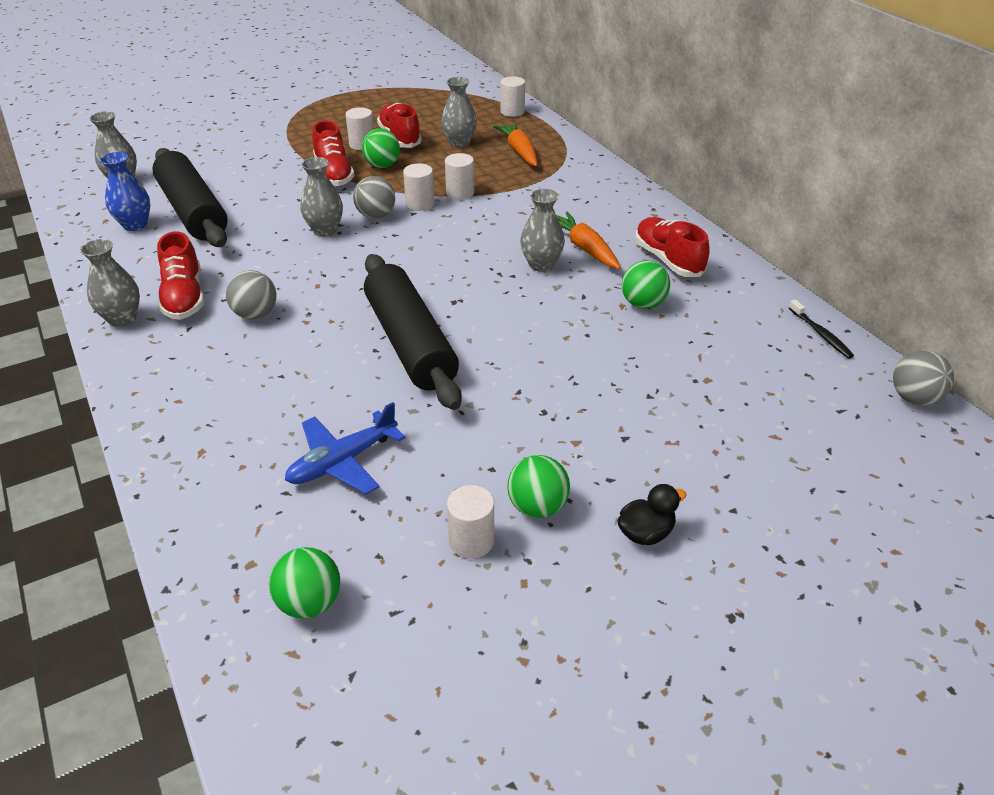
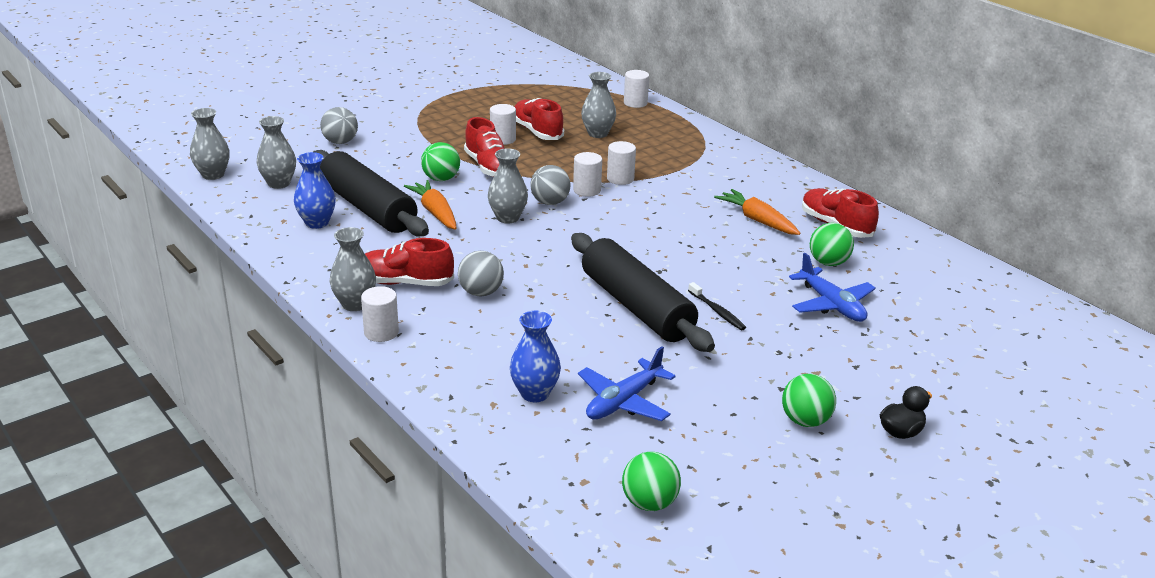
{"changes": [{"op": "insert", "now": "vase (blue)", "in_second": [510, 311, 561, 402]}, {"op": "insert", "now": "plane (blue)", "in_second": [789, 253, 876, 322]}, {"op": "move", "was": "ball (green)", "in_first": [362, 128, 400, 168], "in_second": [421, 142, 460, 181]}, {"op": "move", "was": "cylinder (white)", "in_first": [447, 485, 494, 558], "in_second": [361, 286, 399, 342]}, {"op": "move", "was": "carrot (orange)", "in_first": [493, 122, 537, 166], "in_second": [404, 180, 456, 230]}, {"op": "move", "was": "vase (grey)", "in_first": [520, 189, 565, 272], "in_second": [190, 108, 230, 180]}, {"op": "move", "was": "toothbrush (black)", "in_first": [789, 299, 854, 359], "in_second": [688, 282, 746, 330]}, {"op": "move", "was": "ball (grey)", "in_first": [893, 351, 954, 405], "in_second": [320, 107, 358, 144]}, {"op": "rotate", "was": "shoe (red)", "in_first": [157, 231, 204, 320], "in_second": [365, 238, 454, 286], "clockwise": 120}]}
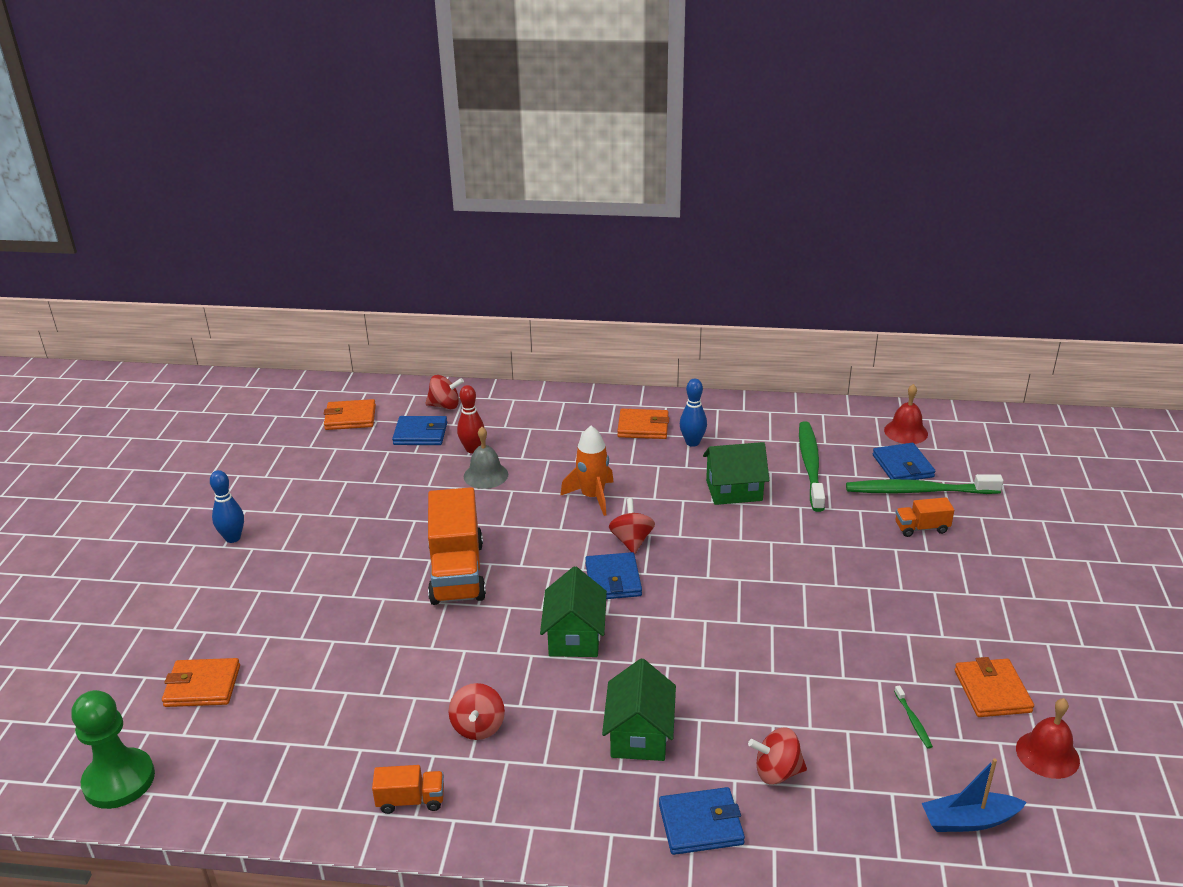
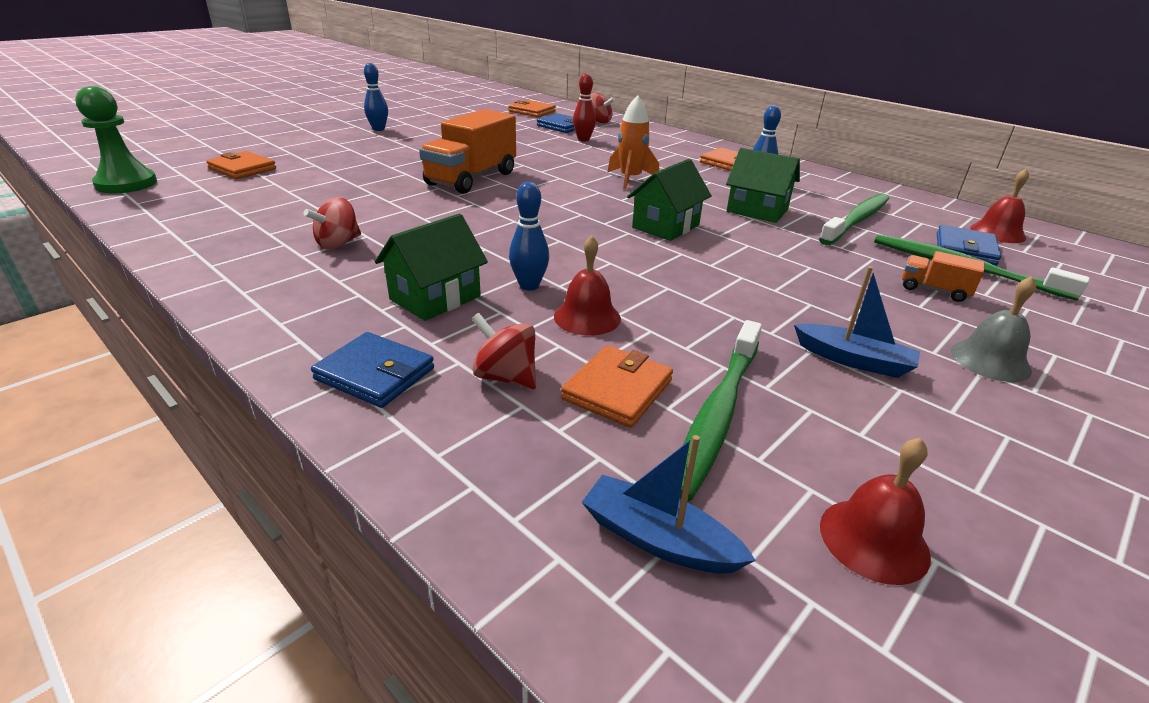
{"changes": [{"op": "delete", "was": "truck (orange)", "in_first": [372, 765, 444, 814]}, {"op": "delete", "was": "wallet (blue)", "in_first": [585, 552, 642, 599]}, {"op": "delete", "was": "spinning top (red)", "in_first": [609, 498, 655, 554]}, {"op": "insert", "now": "bowling pin (blue)", "in_second": [509, 182, 549, 290]}, {"op": "insert", "now": "bell (red)", "in_second": [554, 236, 621, 336]}, {"op": "insert", "now": "boat (blue)", "in_second": [794, 266, 920, 378]}, {"op": "move", "was": "bell (grey)", "in_first": [464, 427, 508, 489], "in_second": [951, 276, 1036, 382]}, {"op": "move", "was": "house (green)", "in_first": [540, 567, 607, 657], "in_second": [627, 159, 712, 241]}, {"op": "move", "was": "wallet (orange)", "in_first": [955, 657, 1034, 717], "in_second": [561, 345, 673, 428]}, {"op": "resize", "was": "toothbrush (green)", "in_first": [894, 686, 933, 749], "in_second": [680, 320, 762, 501], "ratio": 2.48}]}
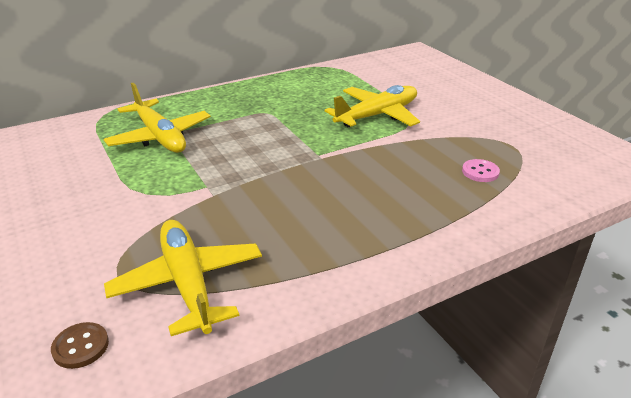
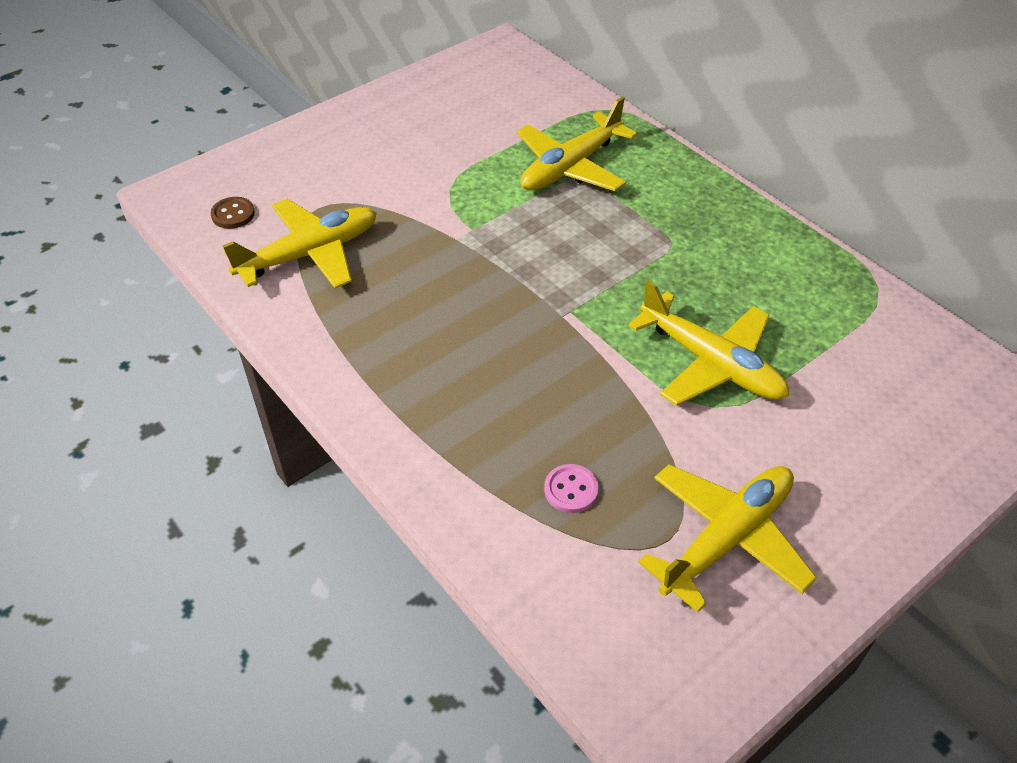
{"changes": [{"op": "insert", "now": "plane (yellow)", "in_second": [638, 464, 817, 612]}]}
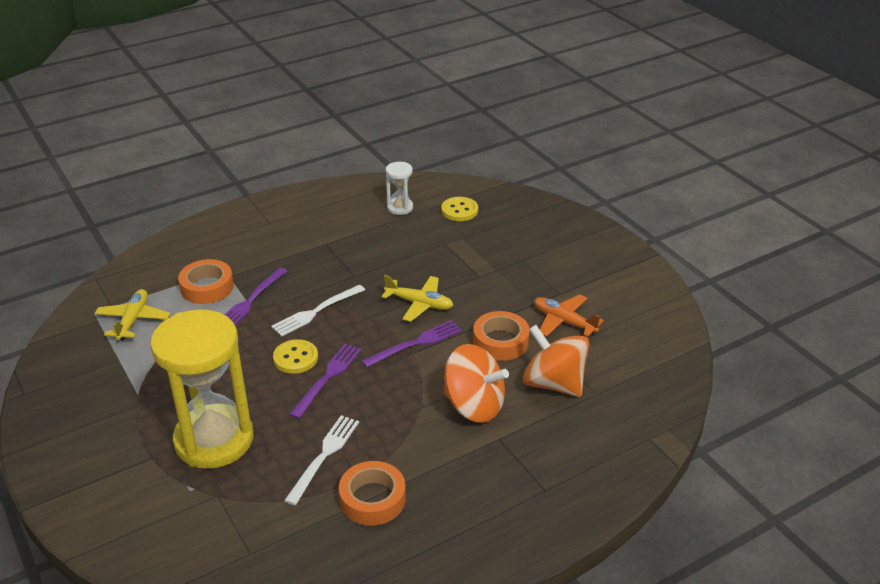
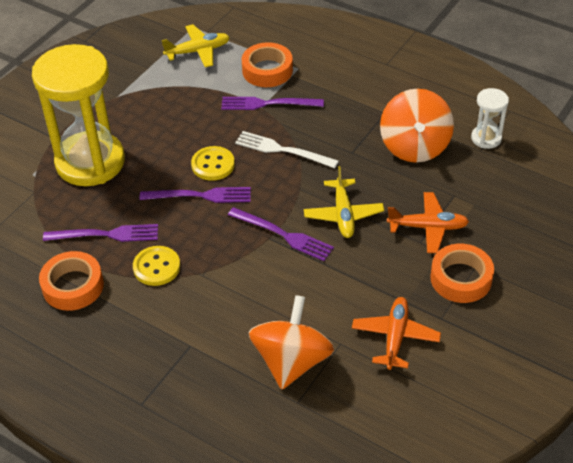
{"changes": [{"op": "insert", "now": "plane (orange)", "in_second": [387, 192, 469, 253]}, {"op": "move", "was": "button (yellow)", "in_first": [441, 197, 478, 221], "in_second": [133, 246, 180, 286]}, {"op": "move", "was": "spinning top (orange)", "in_first": [444, 344, 509, 423], "in_second": [380, 89, 454, 163]}, {"op": "move", "was": "tape (orange)", "in_first": [473, 311, 529, 361], "in_second": [430, 244, 494, 303]}, {"op": "recolor", "was": "fork (white)", "now": "fork (purple)", "in_first": [284, 415, 359, 505], "in_second": [43, 224, 158, 242]}]}
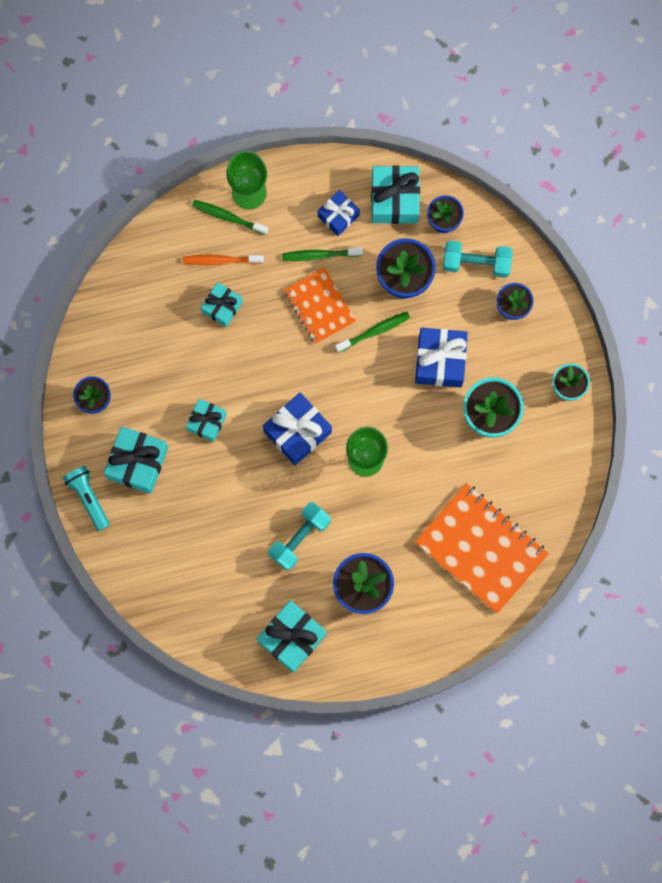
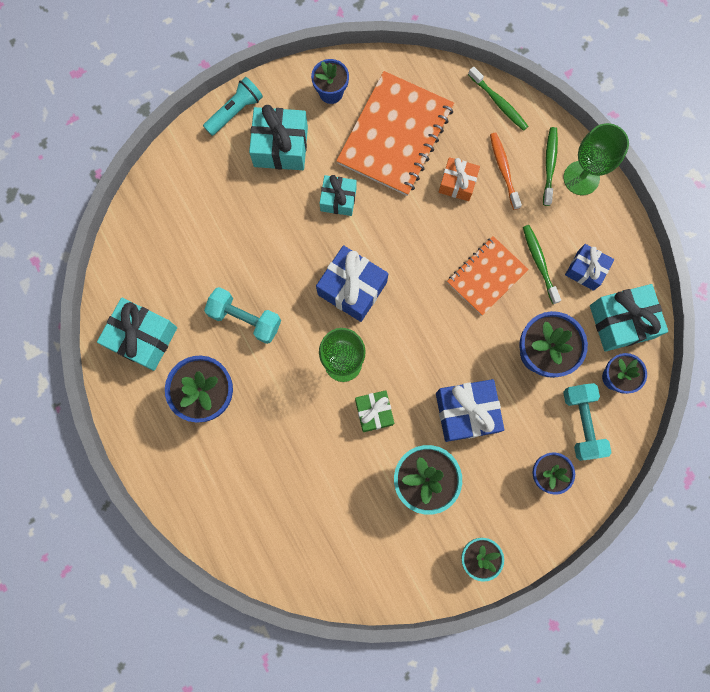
{"changes": [{"op": "insert", "now": "gift (green)", "in_second": [355, 390, 394, 432]}, {"op": "move", "was": "toothbrush (green)", "in_first": [335, 312, 410, 353], "in_second": [468, 66, 528, 131]}, {"op": "move", "was": "notebook (orange)", "in_first": [415, 483, 549, 613], "in_second": [336, 71, 454, 196]}, {"op": "recolor", "was": "gift (turquoise)", "now": "gift (orange)", "in_first": [201, 282, 243, 327], "in_second": [439, 157, 480, 201]}]}
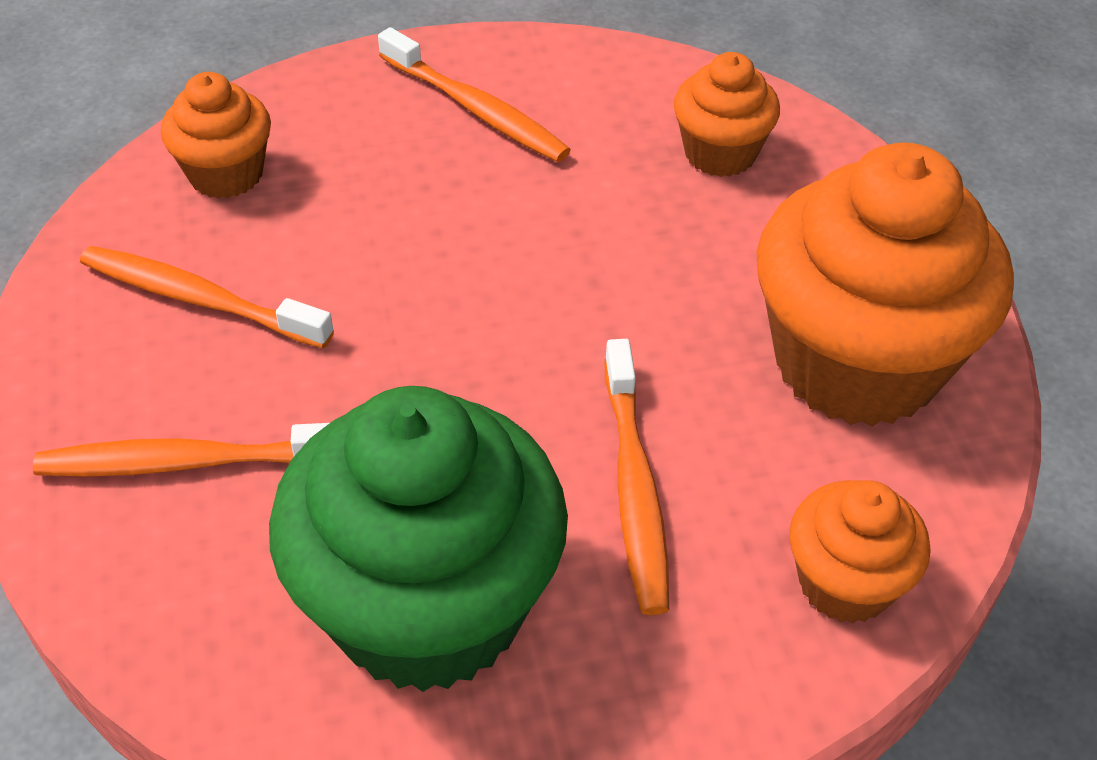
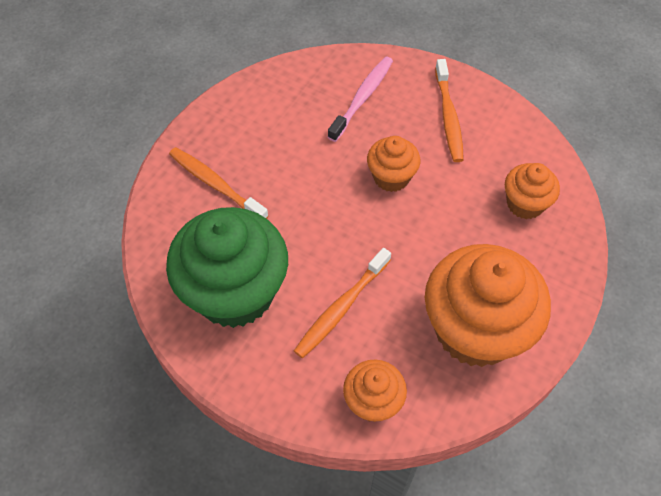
{"changes": [{"op": "delete", "was": "toothbrush (orange)", "in_first": [80, 246, 334, 349]}, {"op": "insert", "now": "toothbrush (pink)", "in_second": [328, 56, 393, 142]}, {"op": "move", "was": "cupcake (orange)", "in_first": [161, 72, 271, 199], "in_second": [367, 136, 420, 192]}]}
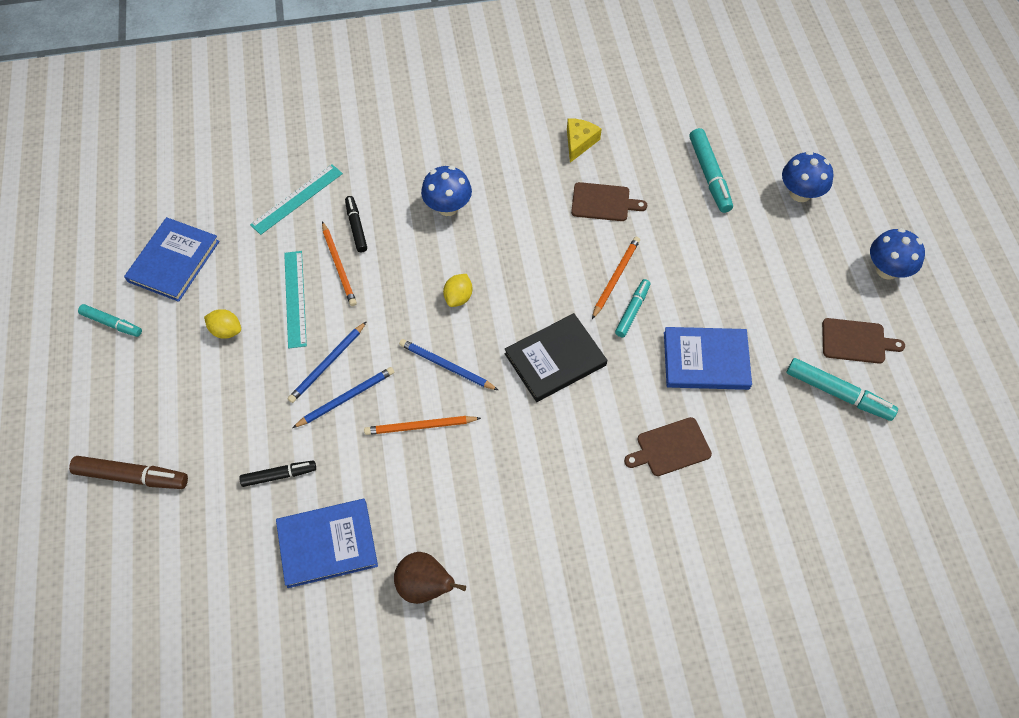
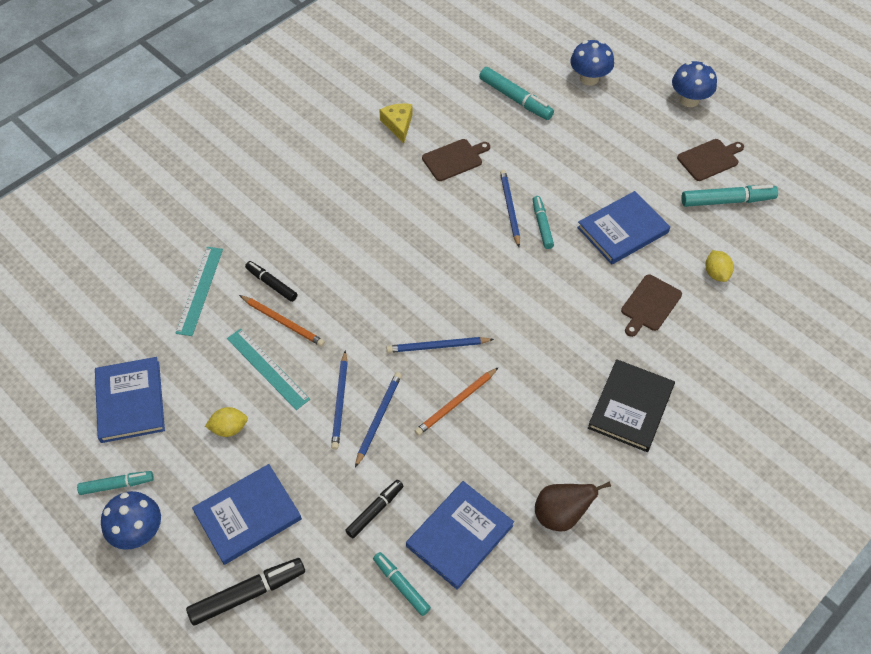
{"changes": [{"op": "insert", "now": "book (blue)", "in_second": [192, 464, 302, 565]}, {"op": "insert", "now": "marker (turquoise)", "in_second": [373, 552, 431, 616]}, {"op": "move", "was": "mushroom (blue)", "in_first": [421, 166, 472, 216], "in_second": [101, 491, 161, 550]}, {"op": "move", "was": "lemon (yellow)", "in_first": [443, 274, 472, 307], "in_second": [705, 250, 734, 282]}, {"op": "move", "was": "book (black)", "in_first": [504, 313, 607, 402], "in_second": [588, 359, 675, 452]}, {"op": "recolor", "was": "marker (brown)", "now": "marker (black)", "in_first": [69, 456, 188, 489], "in_second": [186, 558, 305, 626]}, {"op": "recolor", "was": "pencil (orange)", "now": "pencil (blue)", "in_first": [592, 237, 640, 319], "in_second": [500, 170, 520, 247]}]}
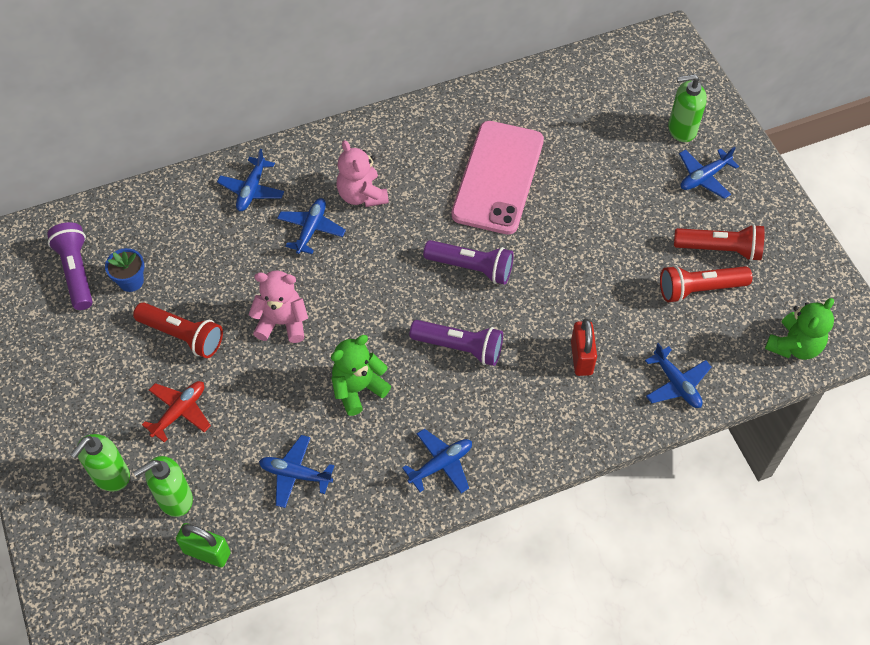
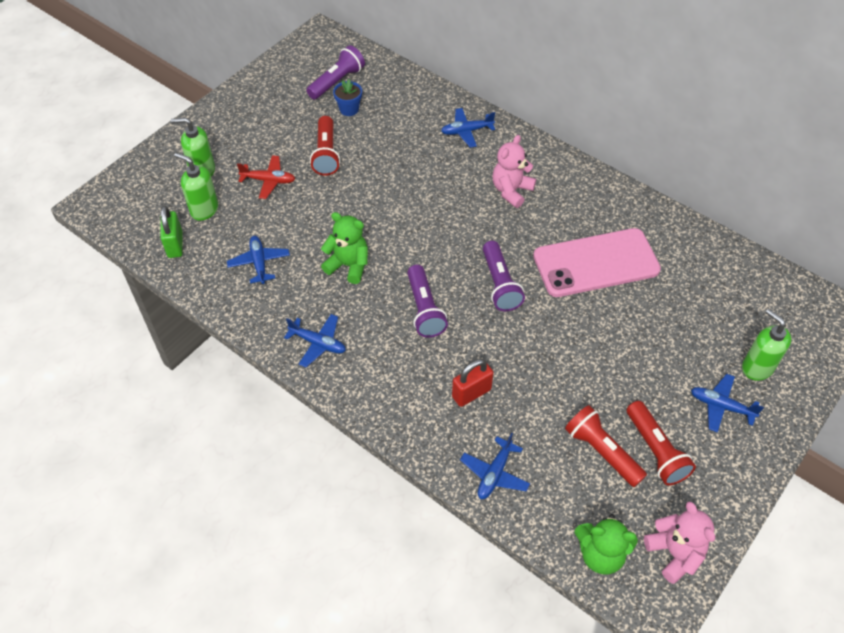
{"changes": [{"op": "delete", "was": "plane (blue)", "in_first": [277, 198, 346, 254]}, {"op": "move", "was": "teddy bear (pink)", "in_first": [248, 271, 308, 343], "in_second": [644, 501, 715, 584]}]}
